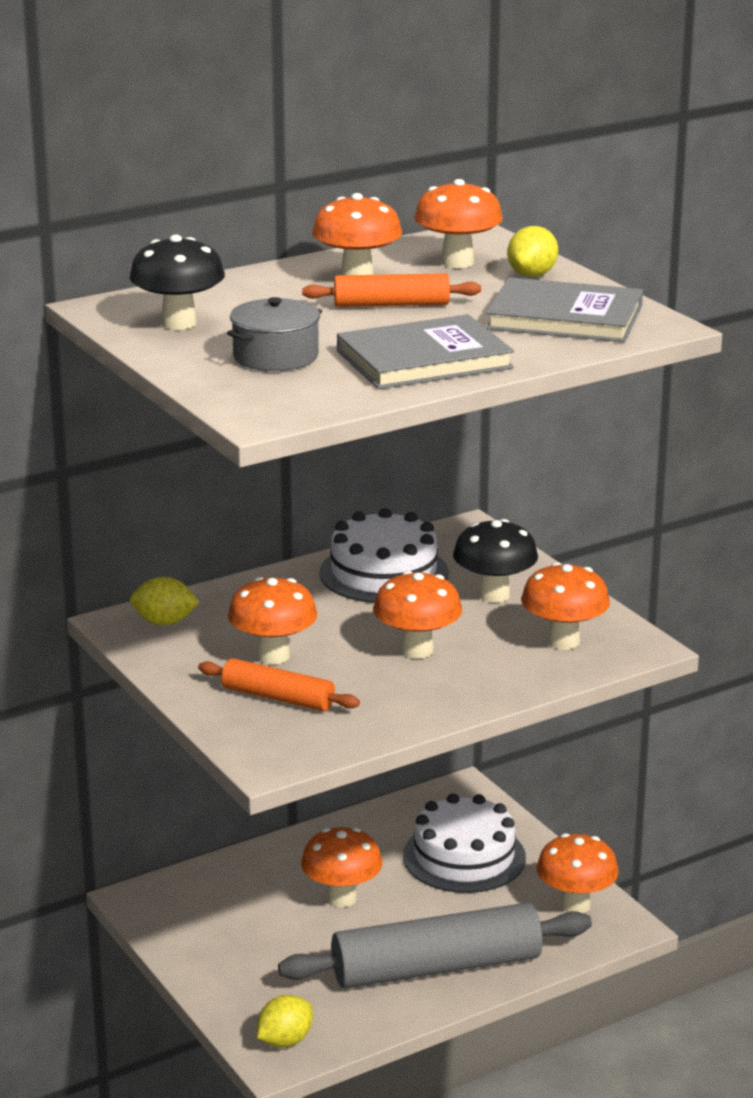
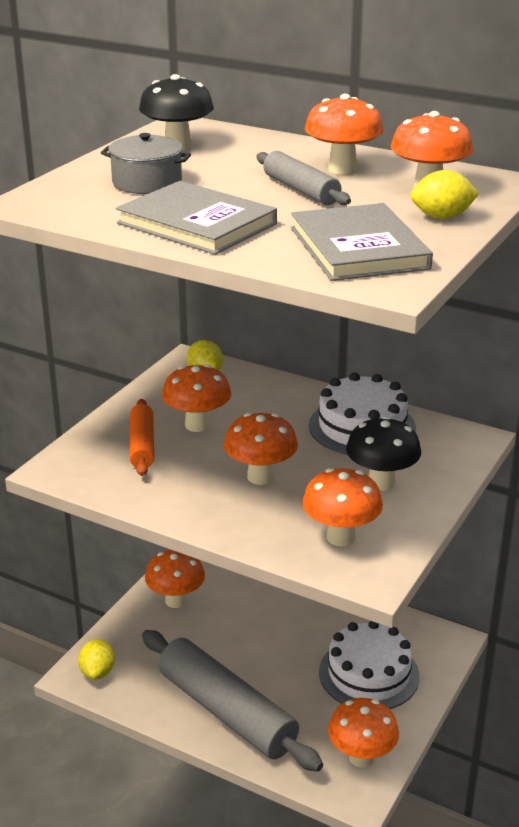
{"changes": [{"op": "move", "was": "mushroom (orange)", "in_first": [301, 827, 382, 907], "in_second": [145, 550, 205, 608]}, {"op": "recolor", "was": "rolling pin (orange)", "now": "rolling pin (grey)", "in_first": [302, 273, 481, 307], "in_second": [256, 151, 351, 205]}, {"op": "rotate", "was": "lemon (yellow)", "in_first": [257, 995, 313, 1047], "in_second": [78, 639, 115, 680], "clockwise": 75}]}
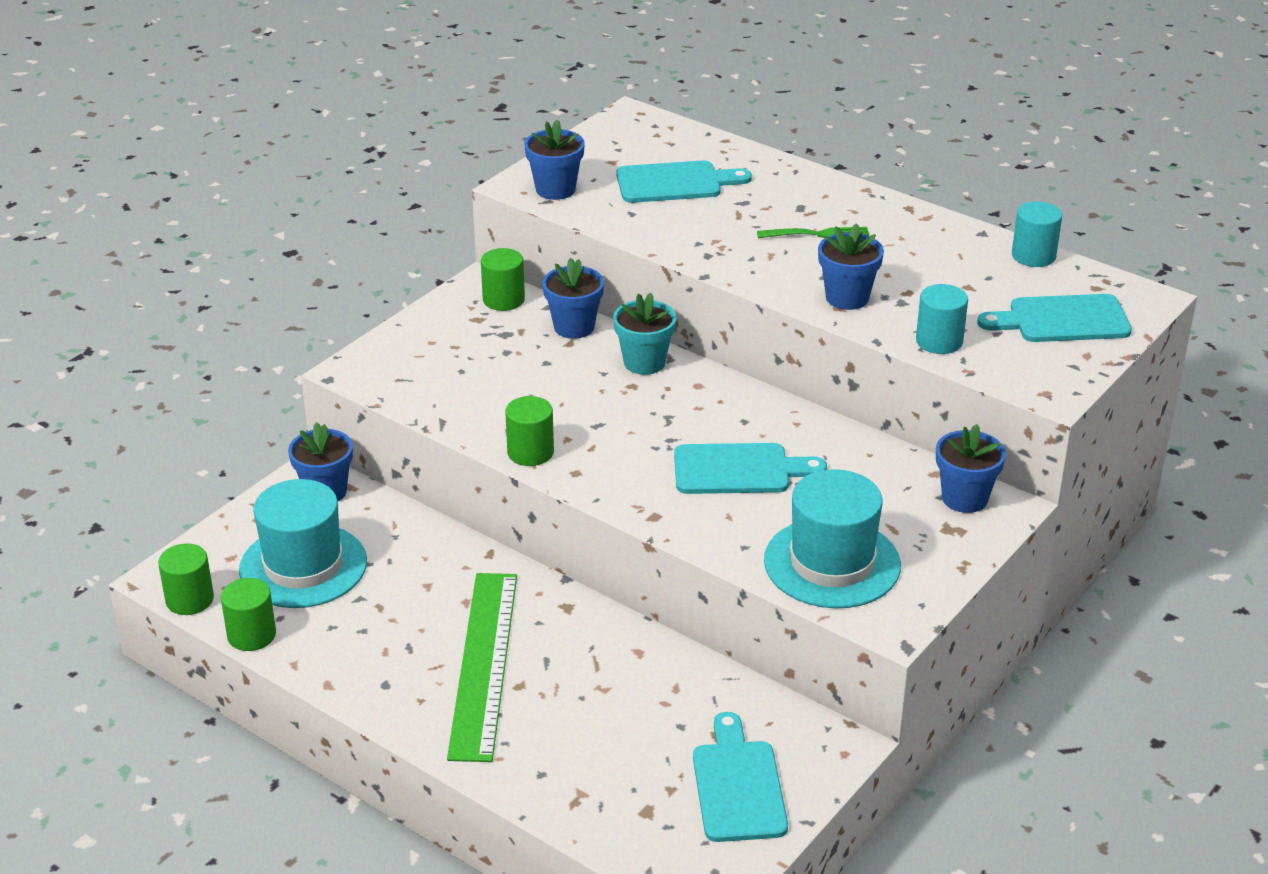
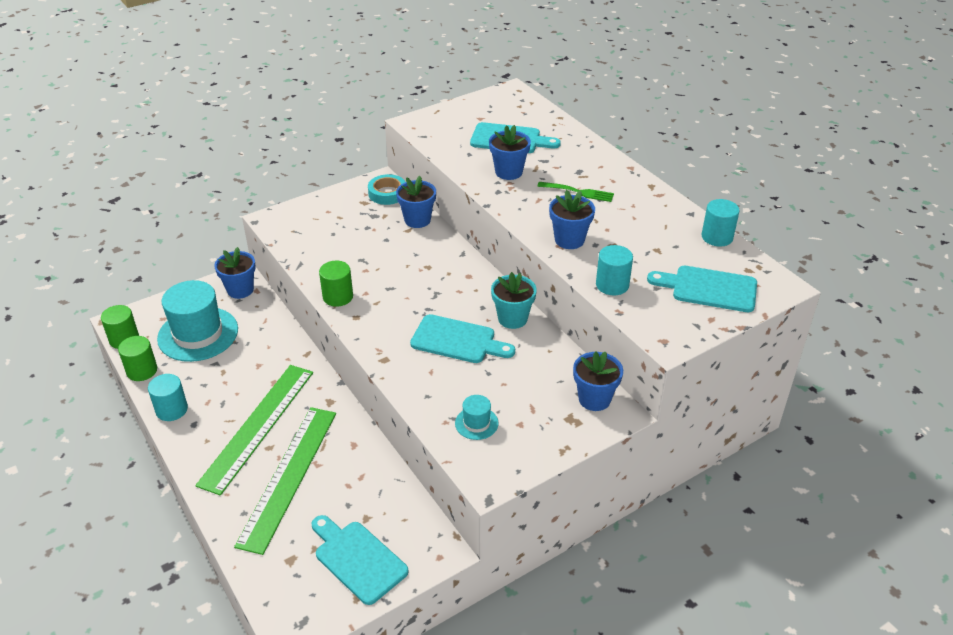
{"changes": [{"op": "insert", "now": "cylinder (turquoise)", "in_second": [148, 374, 188, 421]}, {"op": "insert", "now": "ruler (green)", "in_second": [234, 407, 336, 555]}, {"op": "move", "was": "flower pot (blue)", "in_first": [524, 119, 585, 200], "in_second": [489, 125, 531, 180]}, {"op": "move", "was": "flower pot (turquoise)", "in_first": [613, 293, 676, 375], "in_second": [491, 272, 537, 329]}, {"op": "replace", "was": "cylinder (green)", "now": "tape (turquoise)", "in_first": [481, 248, 525, 311], "in_second": [368, 174, 405, 205]}, {"op": "rotate", "was": "cutting board (turquoise)", "in_first": [693, 712, 788, 842], "in_second": [312, 515, 409, 605], "clockwise": -60}, {"op": "resize", "was": "hat (turquoise)", "in_first": [764, 469, 901, 608], "in_second": [455, 395, 499, 440], "ratio": 0.46}]}
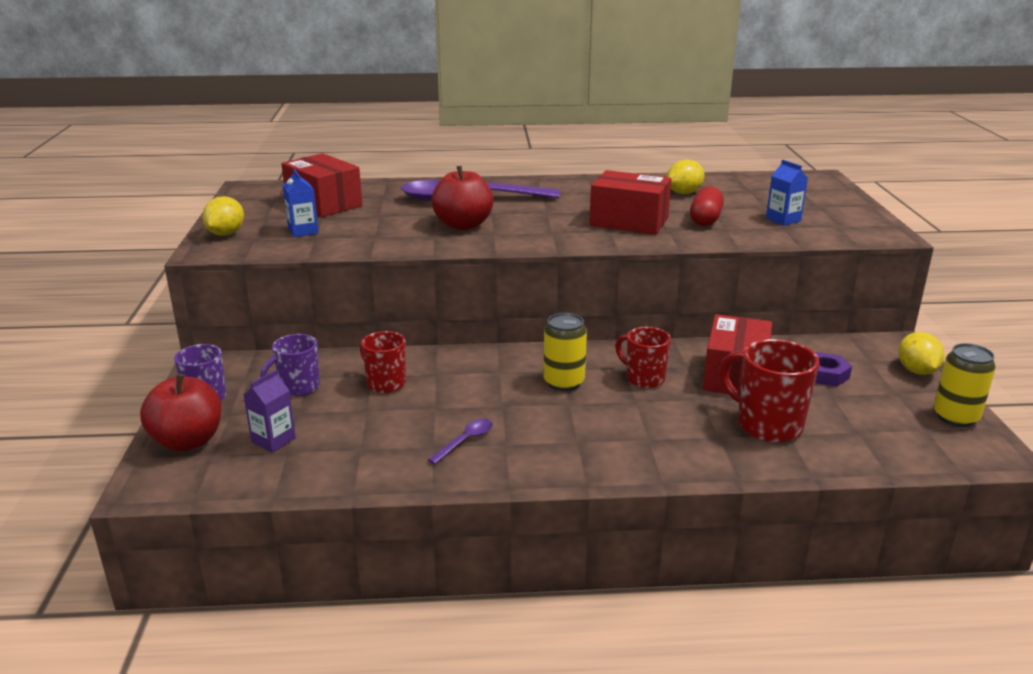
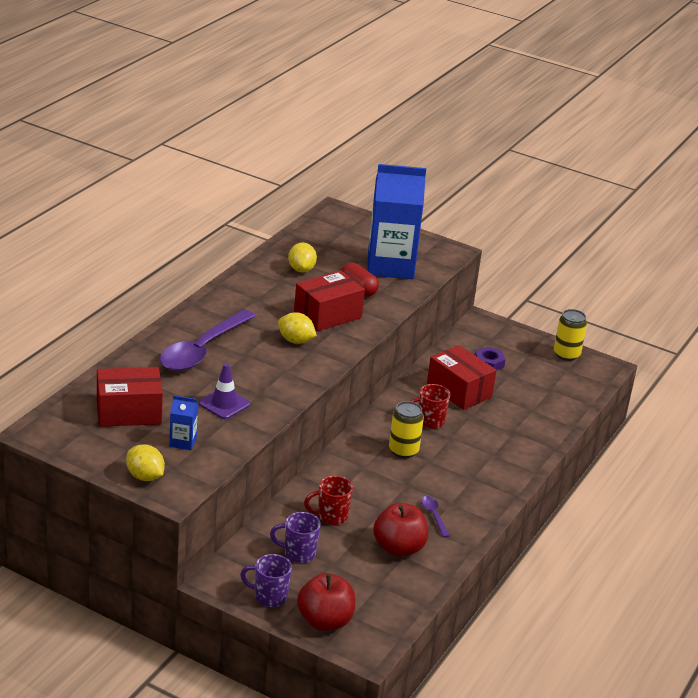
{"changes": [{"op": "delete", "was": "carton (purple)", "in_first": [243, 370, 296, 453]}, {"op": "delete", "was": "mug (red)", "in_first": [719, 339, 820, 443]}, {"op": "insert", "now": "traffic cone (purple)", "in_second": [198, 363, 250, 419]}, {"op": "move", "was": "apple (red)", "in_first": [432, 166, 494, 230], "in_second": [373, 503, 428, 557]}, {"op": "move", "was": "lemon (yellow)", "in_first": [898, 332, 945, 375], "in_second": [278, 312, 317, 344]}, {"op": "rotate", "was": "mug (purple)", "in_first": [260, 334, 320, 396], "in_second": [270, 512, 321, 563], "clockwise": 105}, {"op": "resize", "was": "carton (blue)", "in_first": [766, 160, 808, 226], "in_second": [368, 164, 426, 279], "ratio": 2.46}]}
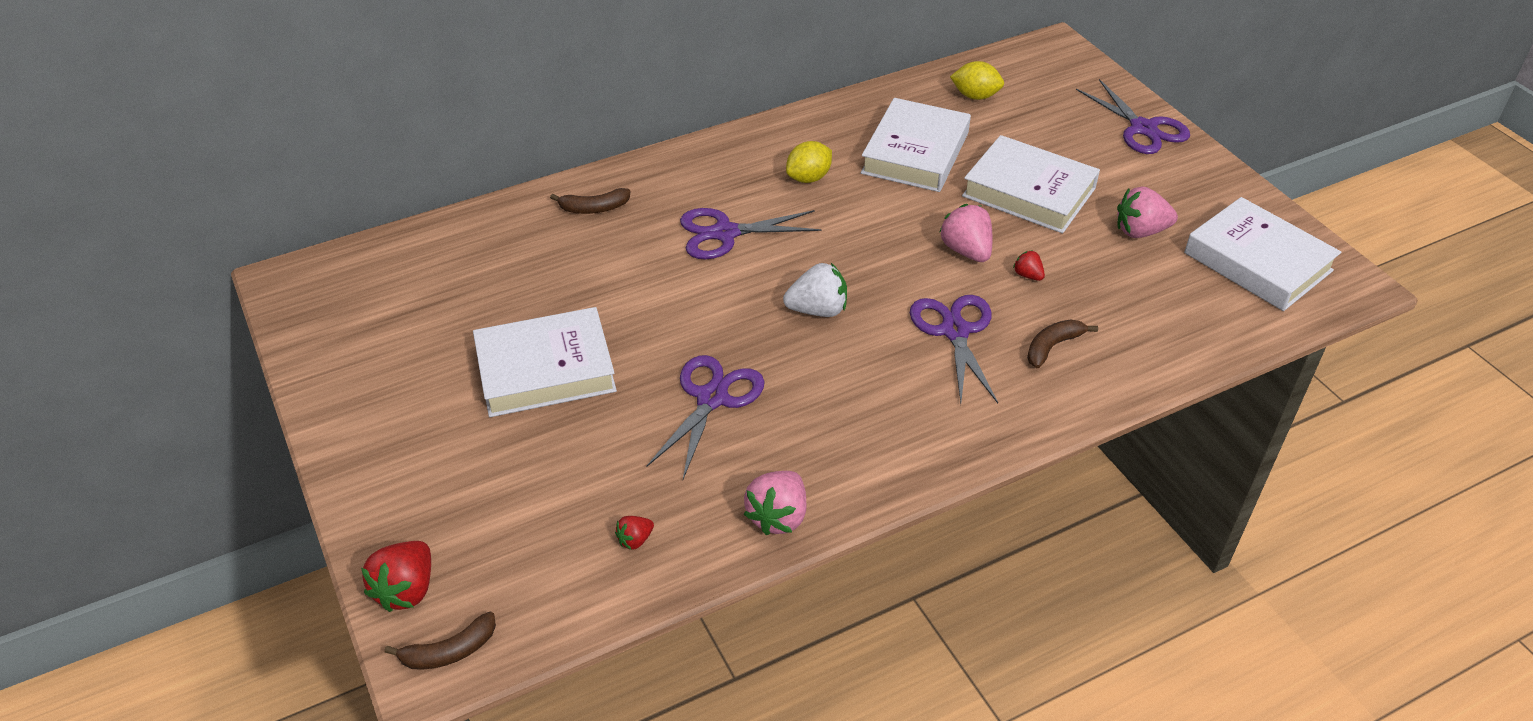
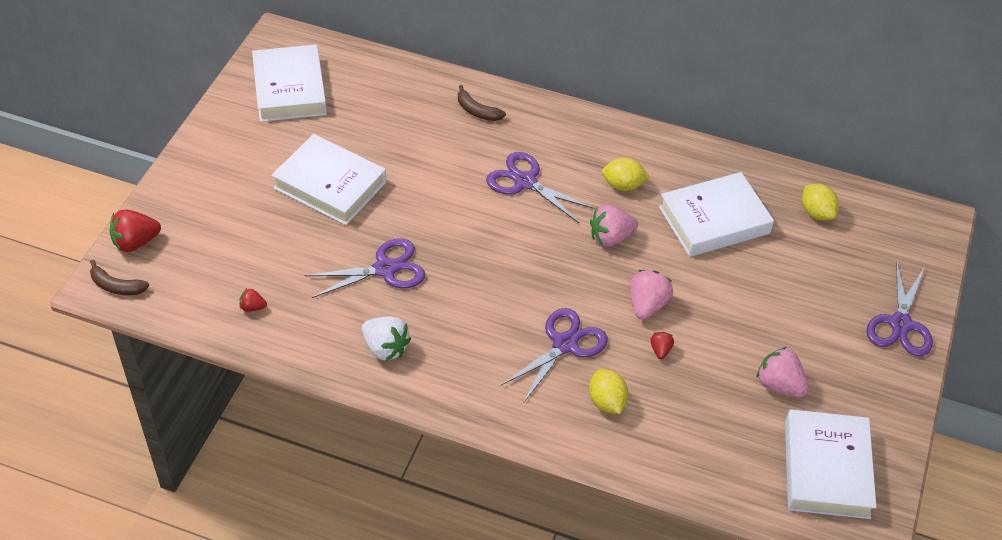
{"changes": [{"op": "move", "was": "strawberry (pink)", "in_first": [744, 471, 806, 535], "in_second": [590, 205, 638, 247]}, {"op": "move", "was": "strawberry (white)", "in_first": [783, 263, 847, 317], "in_second": [362, 316, 411, 361]}, {"op": "move", "was": "book (white)", "in_first": [962, 135, 1100, 233], "in_second": [252, 45, 327, 122]}, {"op": "replace", "was": "banana (brown)", "now": "lemon (yellow)", "in_first": [1027, 319, 1098, 368], "in_second": [589, 369, 628, 414]}]}
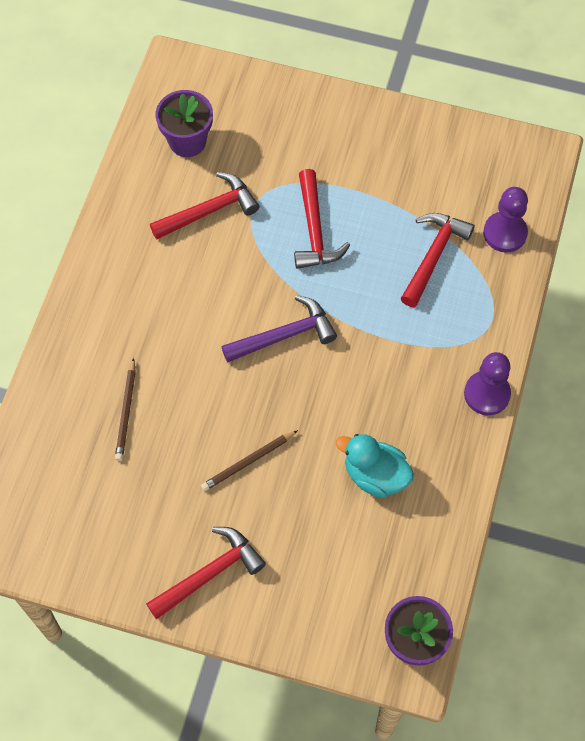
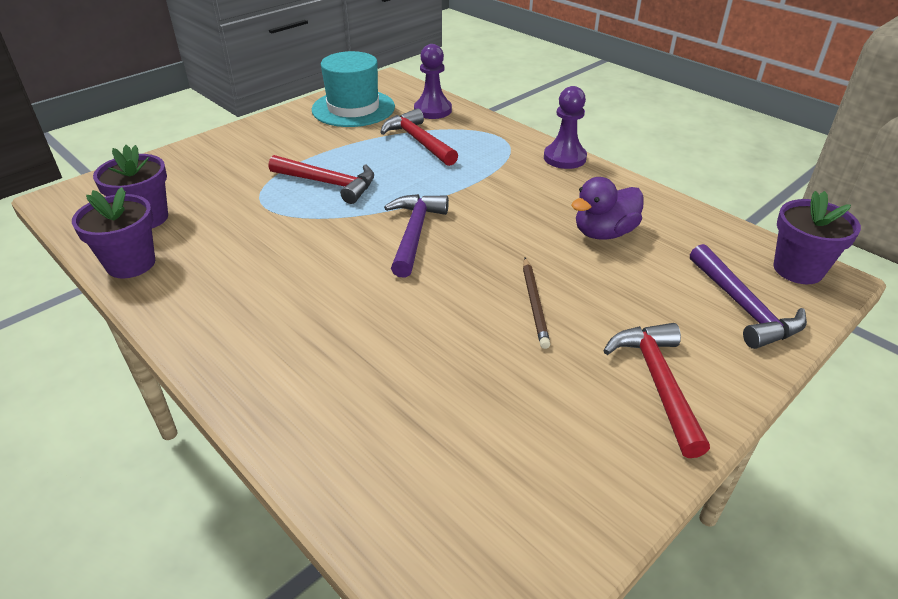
{"changes": [{"op": "delete", "was": "pencil (brown)", "in_first": [115, 358, 136, 461]}, {"op": "delete", "was": "hammer (red)", "in_first": [150, 172, 259, 239]}, {"op": "insert", "now": "flower pot (purple)", "in_second": [72, 187, 155, 278]}, {"op": "insert", "now": "hat (turquoise)", "in_second": [312, 51, 395, 127]}, {"op": "insert", "now": "hammer (purple)", "in_second": [690, 244, 807, 349]}, {"op": "recolor", "was": "duck (turquoise)", "now": "duck (purple)", "in_first": [335, 434, 414, 498], "in_second": [571, 177, 644, 240]}]}
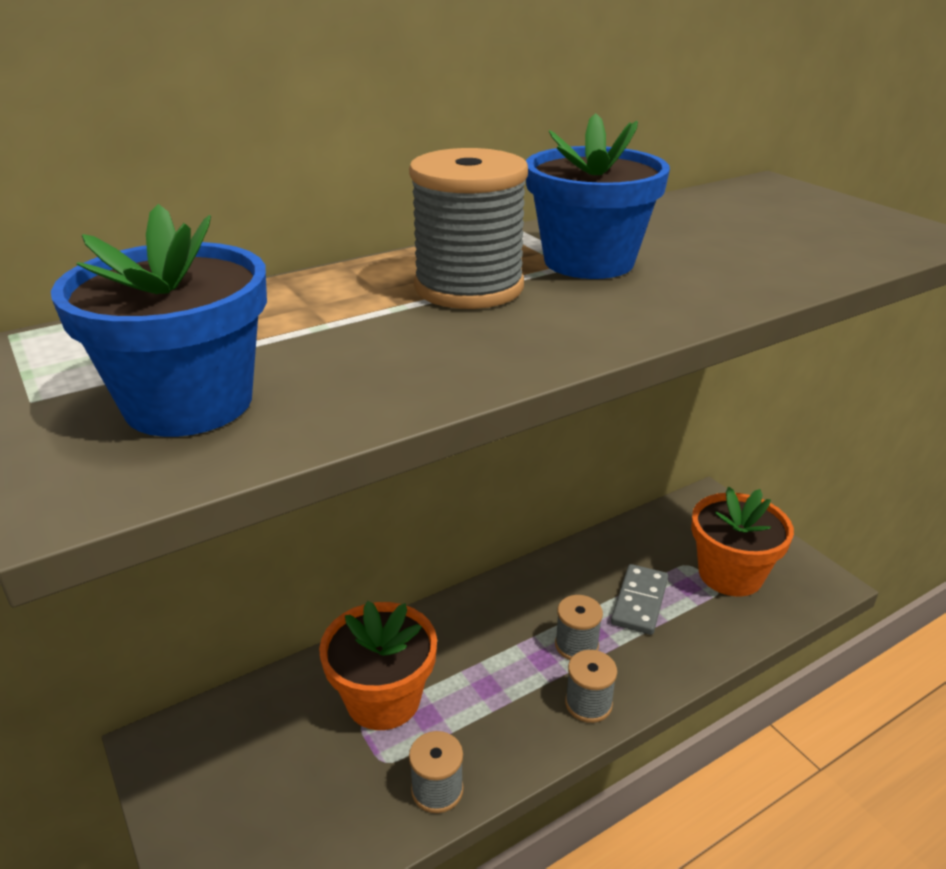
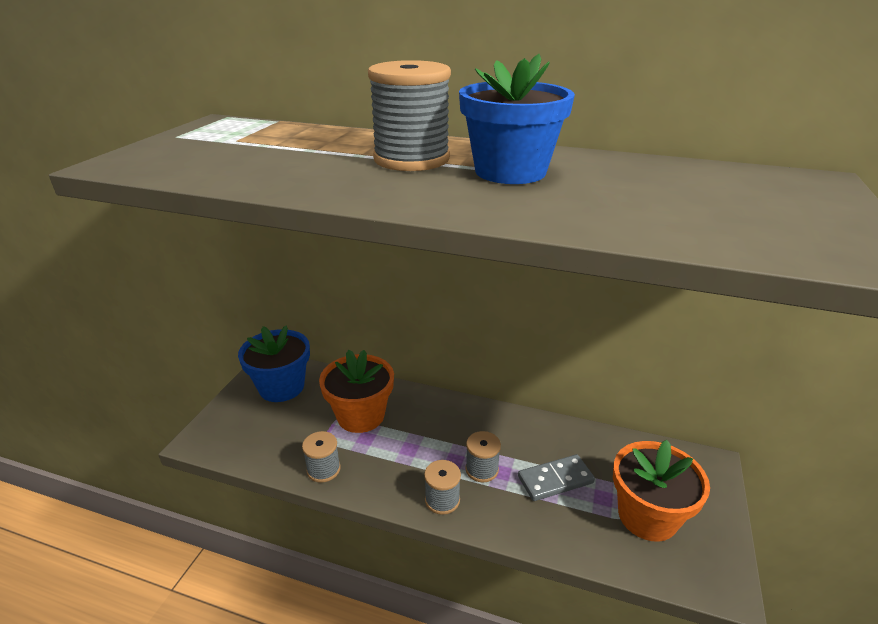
{"changes": [{"op": "move", "was": "flower pot (blue)", "in_first": [51, 204, 267, 437], "in_second": [238, 325, 310, 402]}]}
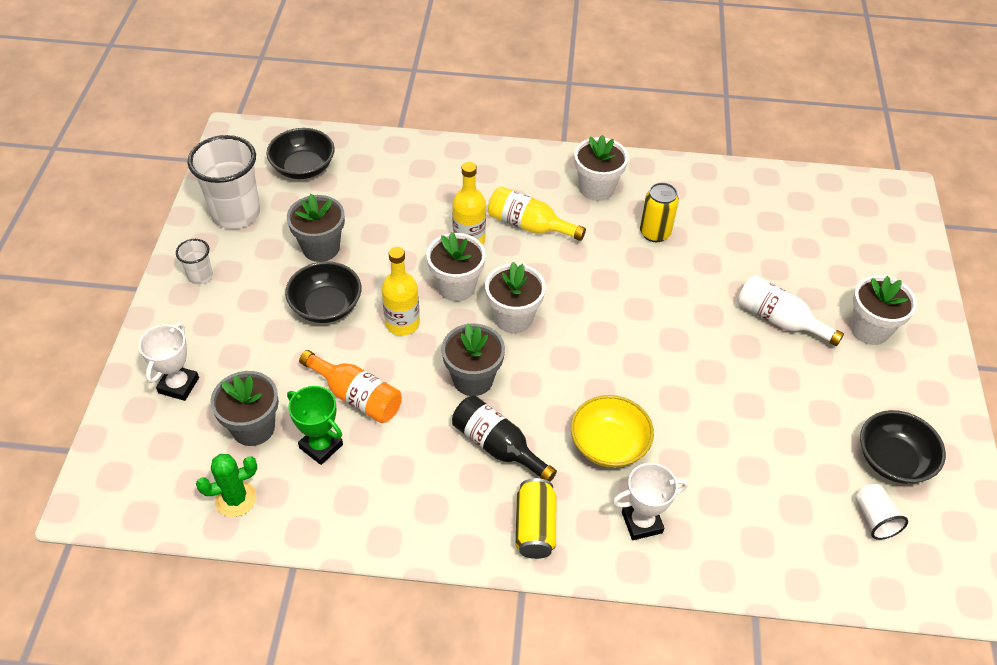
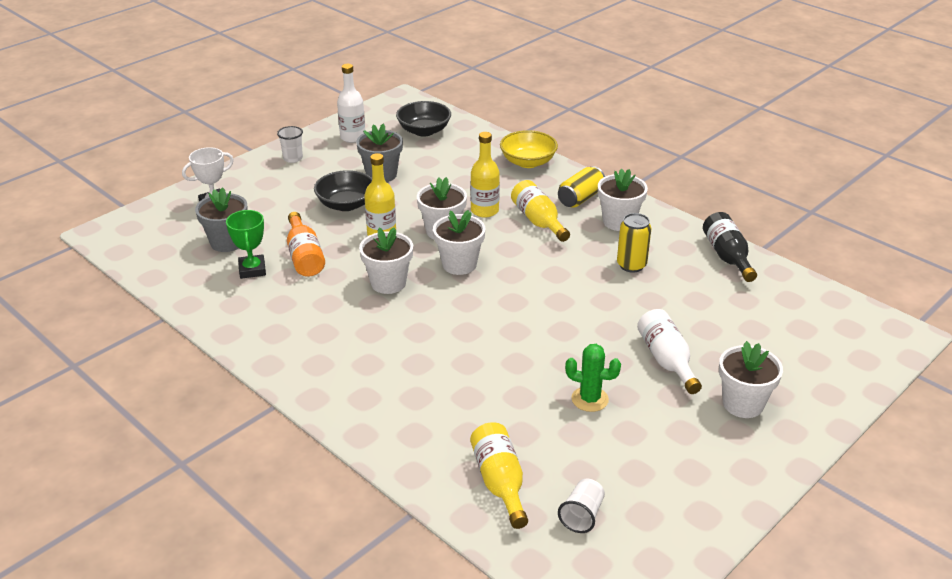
{"changes": [{"op": "delete", "was": "trophy (white)", "in_first": [613, 463, 688, 540]}, {"op": "delete", "was": "bowl (black)", "in_first": [860, 410, 946, 484]}, {"op": "insert", "now": "bottle (yellow)", "in_second": [470, 422, 528, 529]}, {"op": "move", "was": "cactus (green)", "in_first": [196, 454, 257, 517], "in_second": [565, 344, 621, 412]}, {"op": "move", "was": "bottle (black)", "in_first": [452, 395, 557, 482], "in_second": [703, 212, 757, 282]}, {"op": "move", "was": "can (yellow)", "in_first": [515, 478, 556, 559], "in_second": [558, 166, 605, 208]}, {"op": "move", "was": "bowl (yellow)", "in_first": [571, 395, 654, 468], "in_second": [500, 130, 558, 168]}, {"op": "replace", "was": "cup (white)", "now": "bottle (white)", "in_first": [187, 135, 260, 229], "in_second": [337, 64, 365, 143]}, {"op": "recolor", "was": "flower pot (grey)", "now": "flower pot (white)", "in_first": [442, 323, 505, 396], "in_second": [359, 227, 413, 294]}]}
